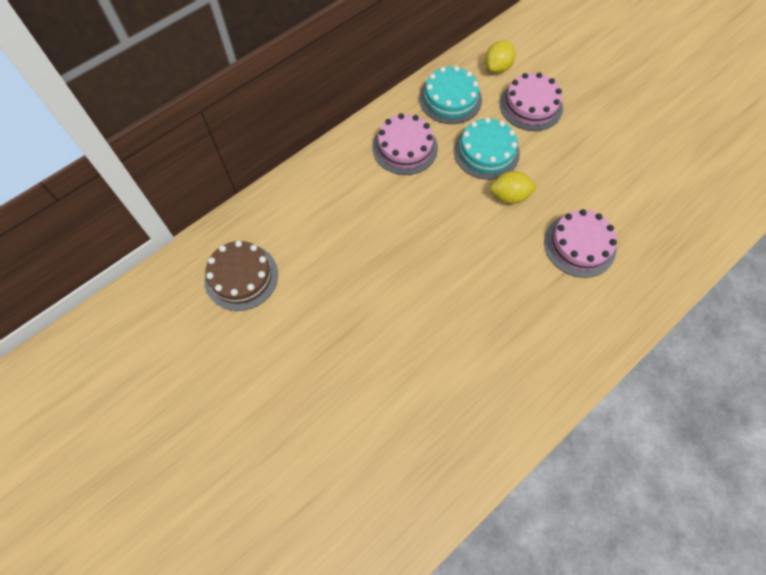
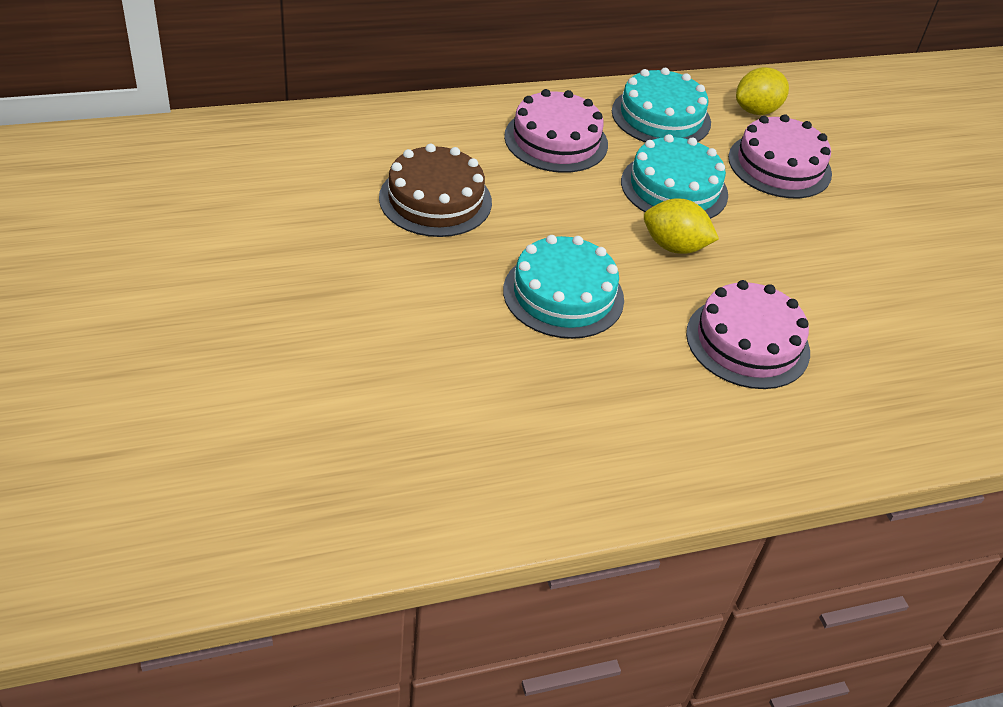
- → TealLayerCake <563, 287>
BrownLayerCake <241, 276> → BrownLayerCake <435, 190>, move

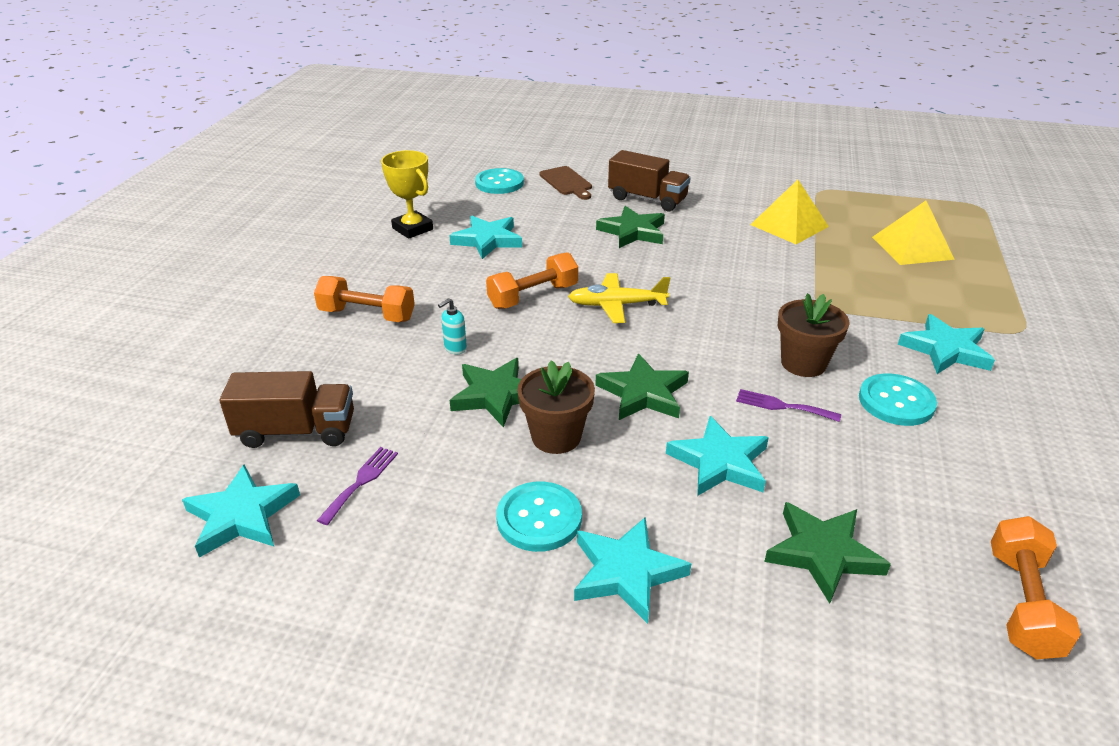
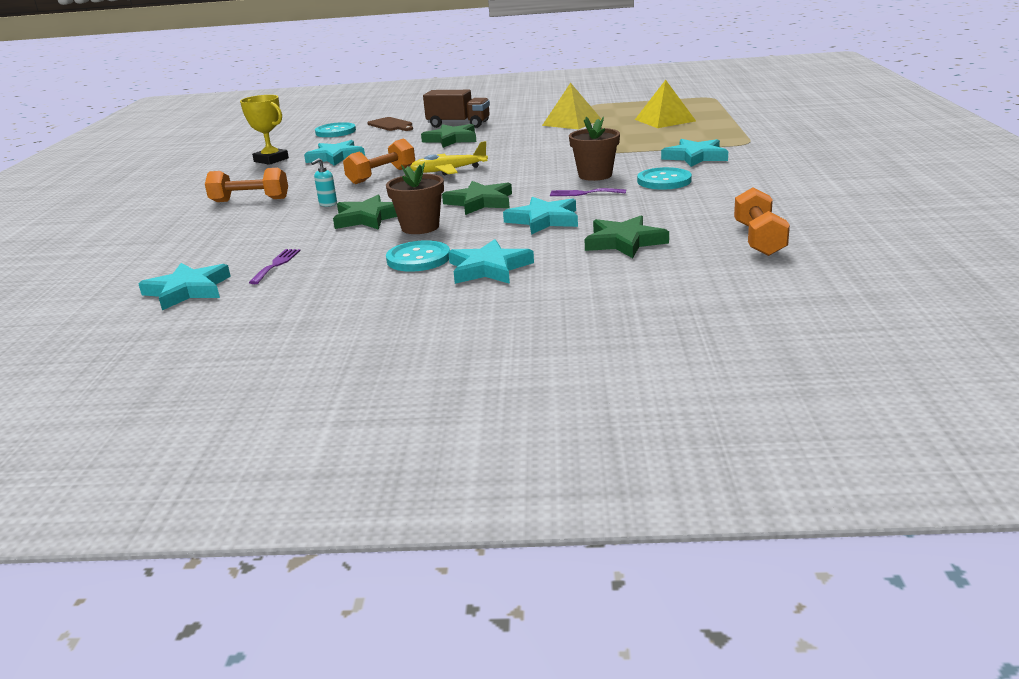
BrownLorry <287, 409> → -

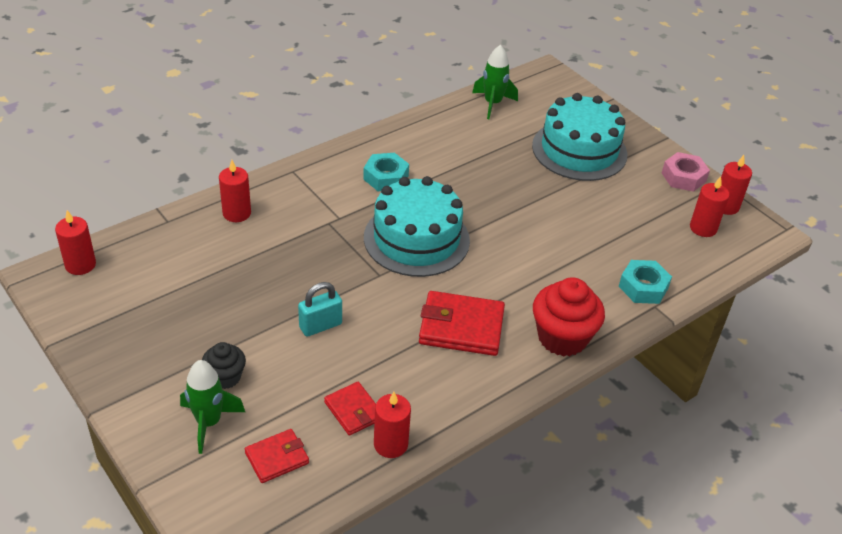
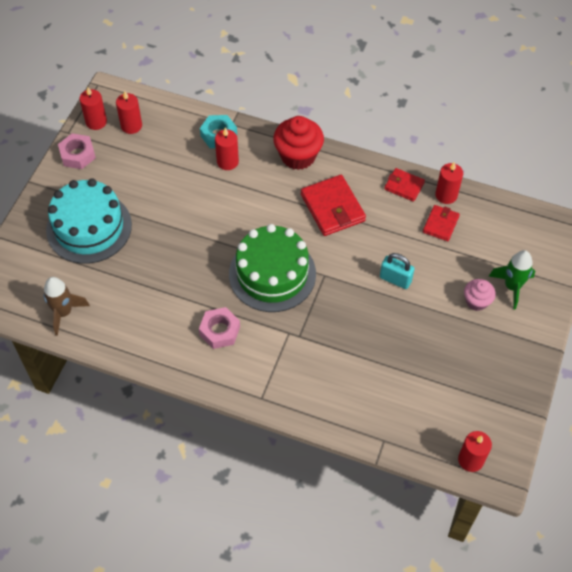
ScarletWaxCandle <235, 191> → ScarletWaxCandle <227, 149>, move
ScarletCardWallet <277, 456> → ScarletCardWallet <404, 185>, move
BlackFairyCake <224, 365> → PinkFairyCake <480, 295>
TealHexagonNut <386, 172> → PinkHexagonNut <219, 328>
TealLayerCake <417, 226> → LeafGreenLayerCake <272, 268>
LeafGreenToyRocket <495, 82> → BrownToyRocket <66, 306>

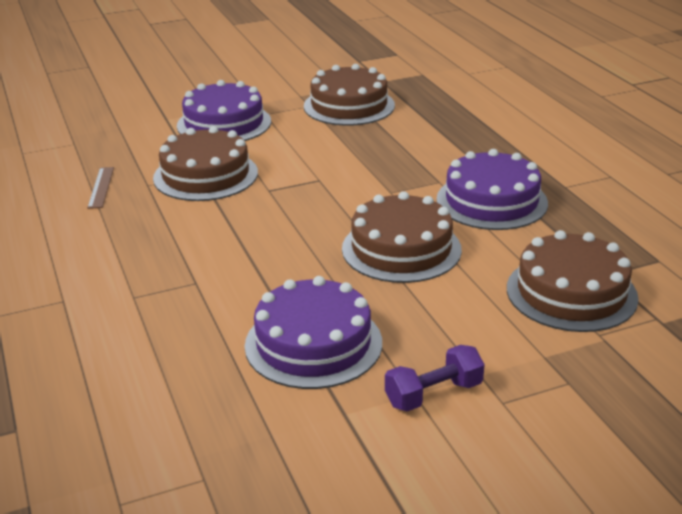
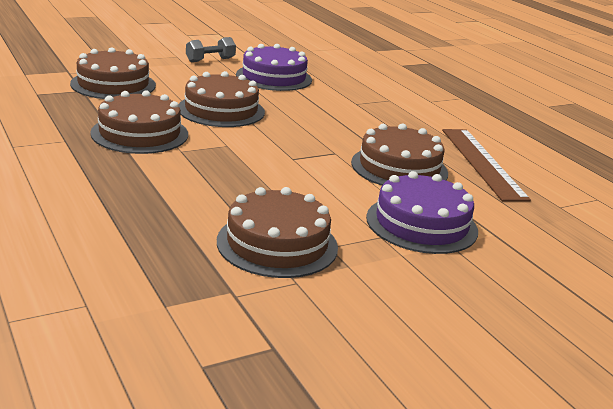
RoyalPurpleDumbbell <435, 378> → GreyDumbbell <211, 49>
RoyalPurpleLayerCake <492, 189> → BrownLayerCake <139, 122>
BrownMeasuringStick <100, 188> → BrownMeasuringStick <486, 165>, x2.22

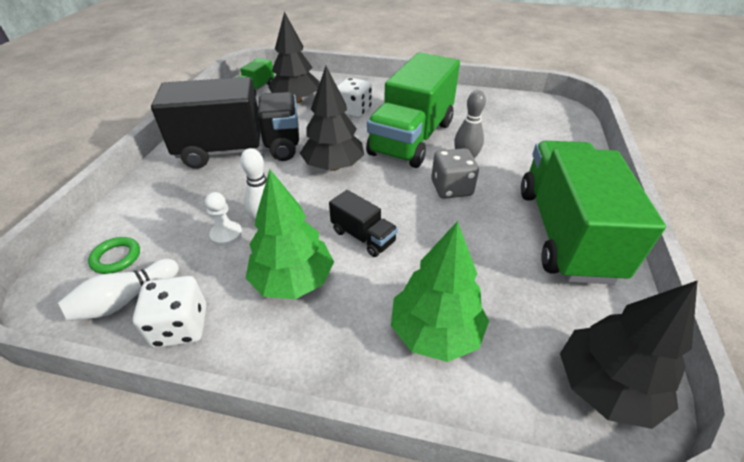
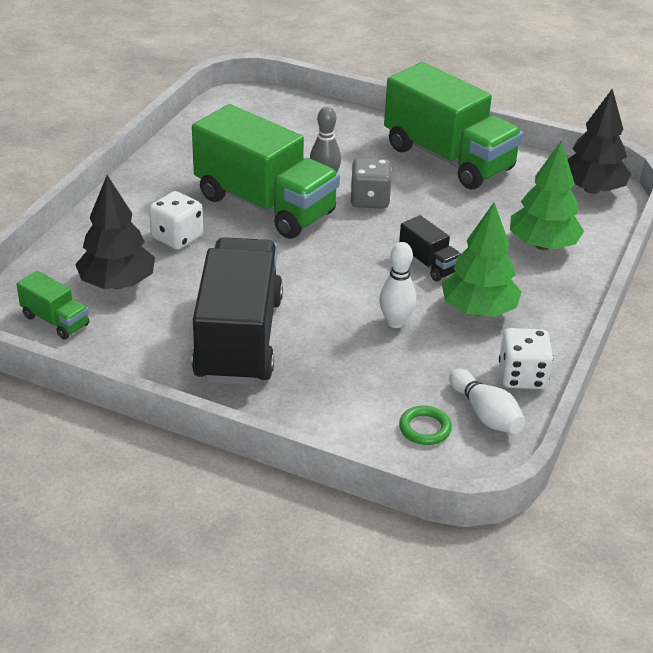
SnowWhiteChessPawn <223, 219> → -
BlackTree <332, 118> → -
BlackLorry <363, 223> → BlackLorry <430, 248>, 90 degrees clockwise
LeafGreenLorry <593, 212> → LeafGreenLorry <453, 125>, 150 degrees counterclockwise

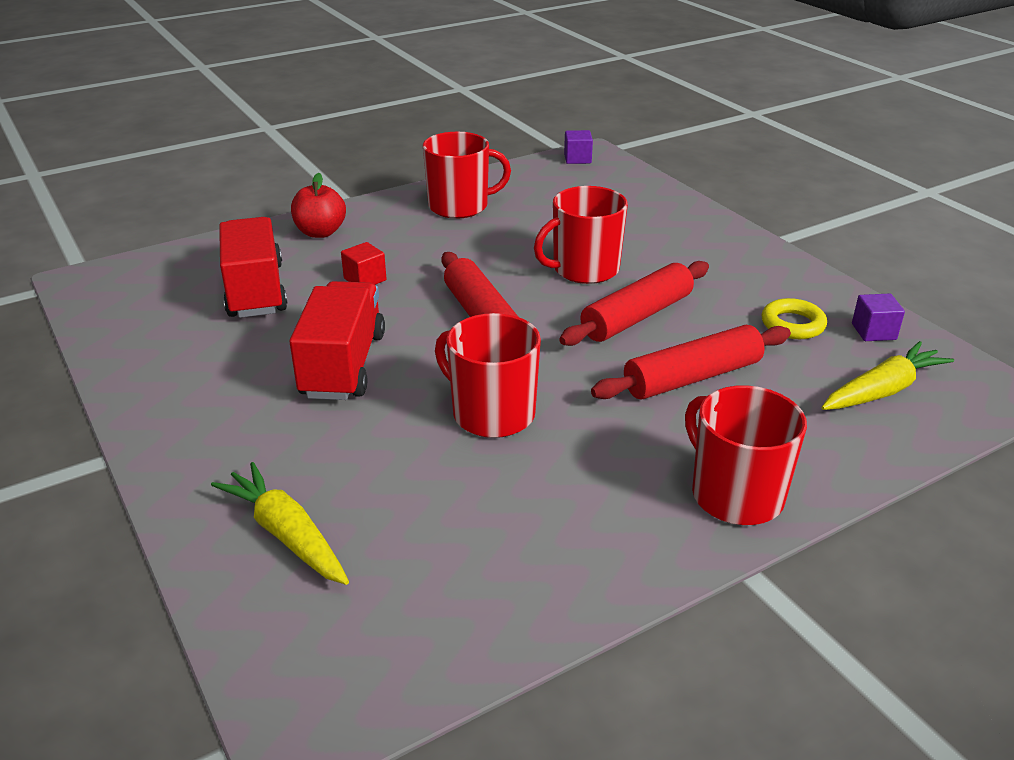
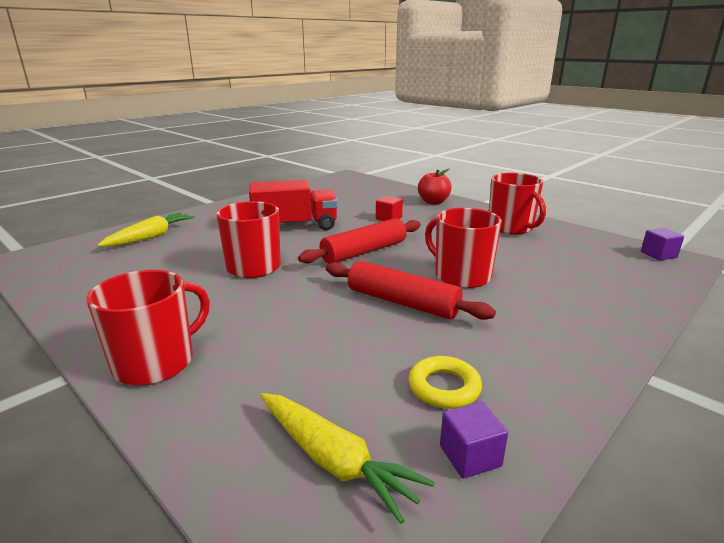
ScarletLorry <253, 267> → -
ScarletDoughRoller <691, 362> → -

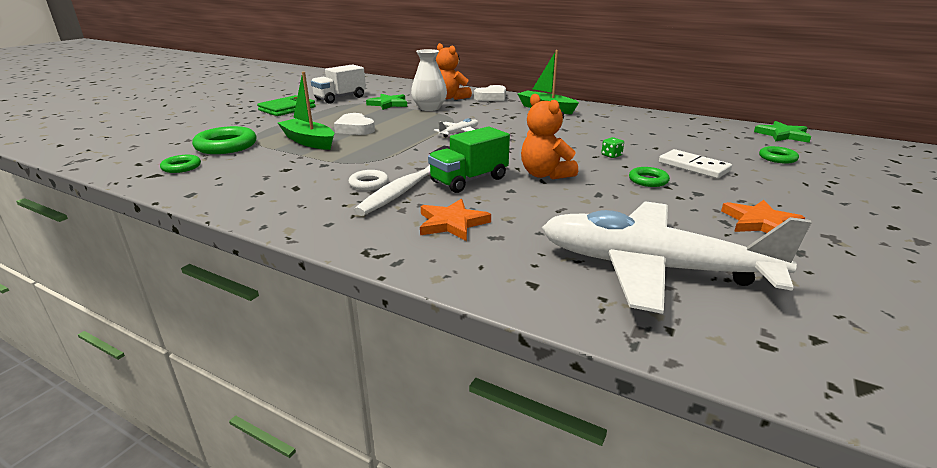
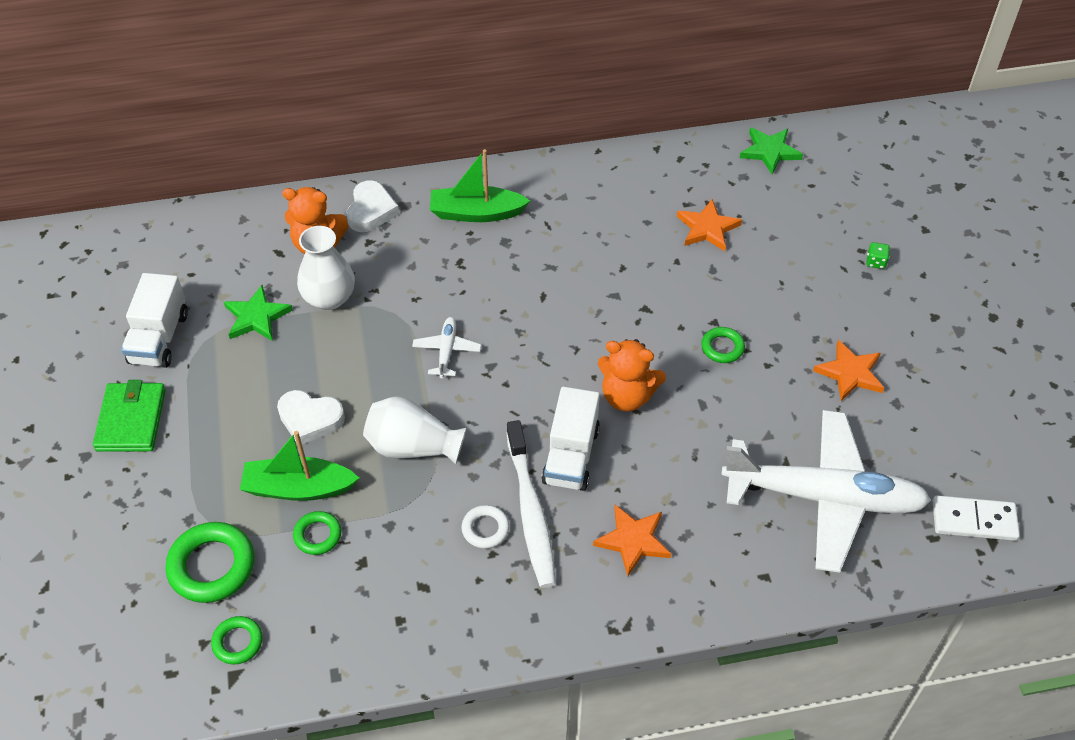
- → SnowWhiteFlowerVase <414, 430>
- → OrangeColouredStarShape <709, 225>
LeafGreenGameDie <612, 147> → LeafGreenGameDie <878, 255>, move
SnowWhiteDomino <695, 164> → SnowWhiteDomino <976, 518>, move
LeafGreenRing <779, 155> → LeafGreenRing <317, 533>, move
LeafGreenLorry <469, 160> → SnowWhiteLorry <570, 439>
SnowWhiteToyPlane <677, 257> → SnowWhiteToyPlane <826, 491>, 150 degrees counterclockwise

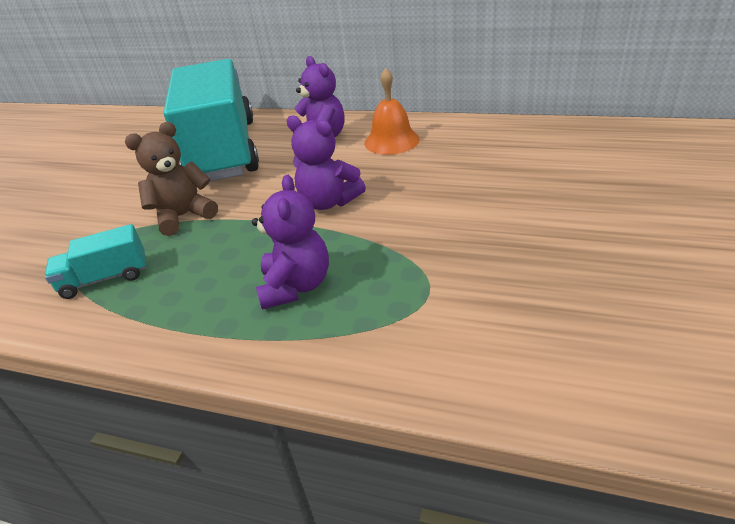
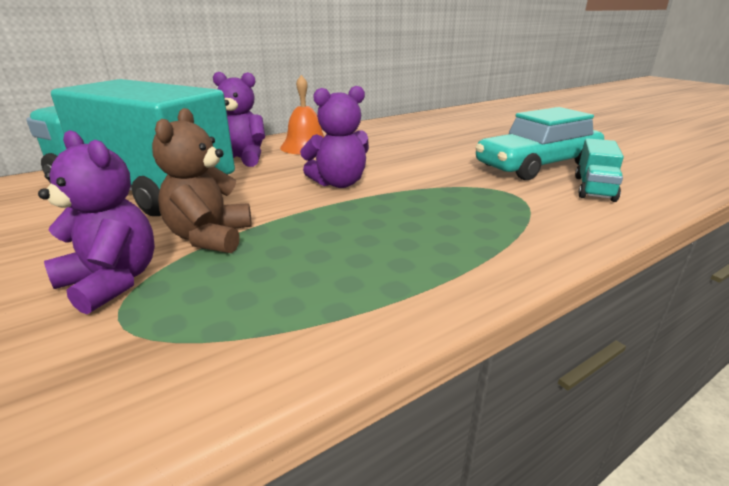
- → TealToyCar <539, 143>
TealLorry <95, 261> → TealLorry <599, 170>, move
RoyalPurpleTeddyBear <290, 242> → RoyalPurpleTeddyBear <96, 222>, move

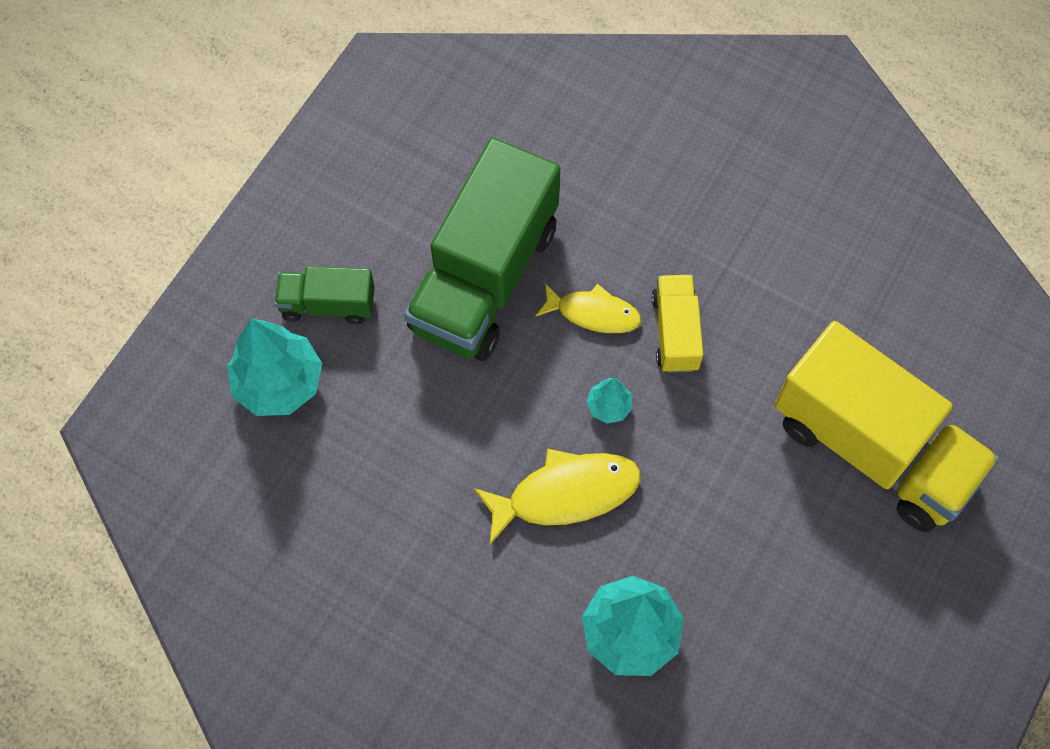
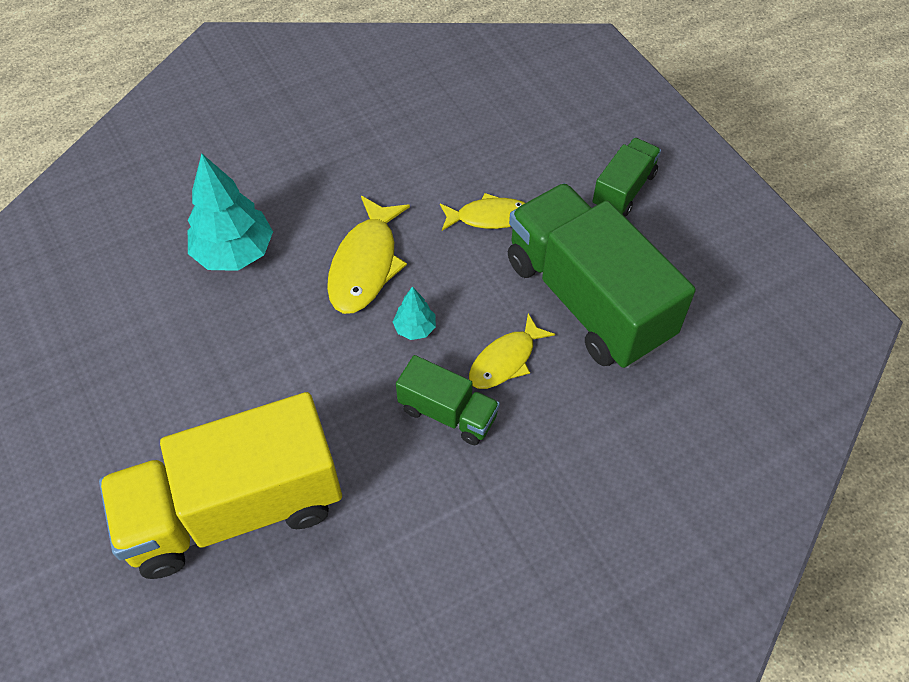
TealTree <274, 367> → -
- → BrightYellowToyFish <482, 212>
BrightYellowLorry <677, 324> → LeafGreenLorry <448, 400>

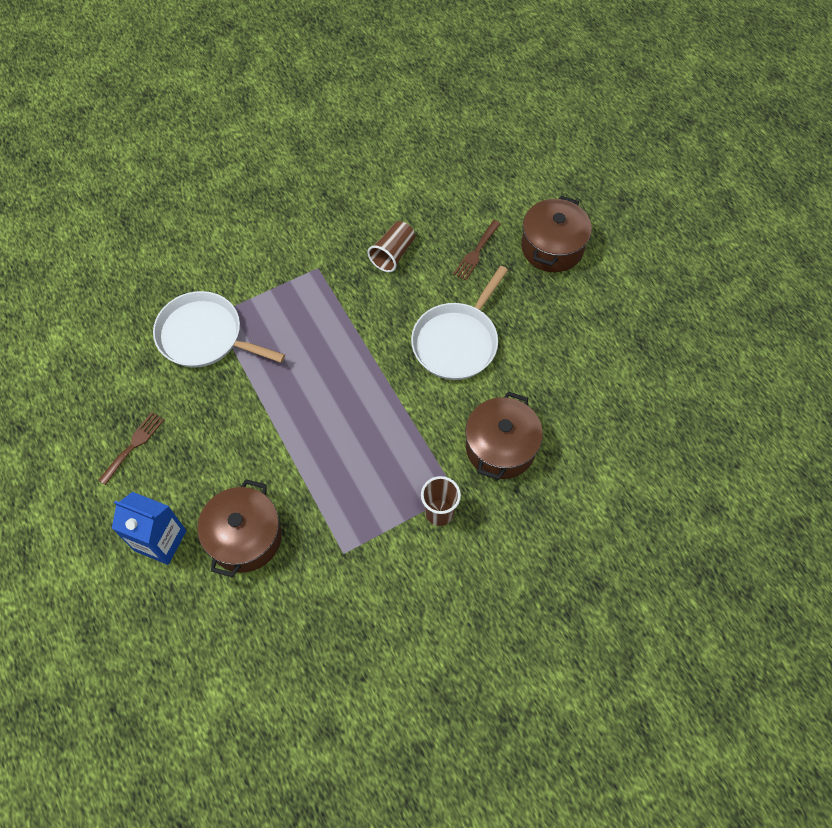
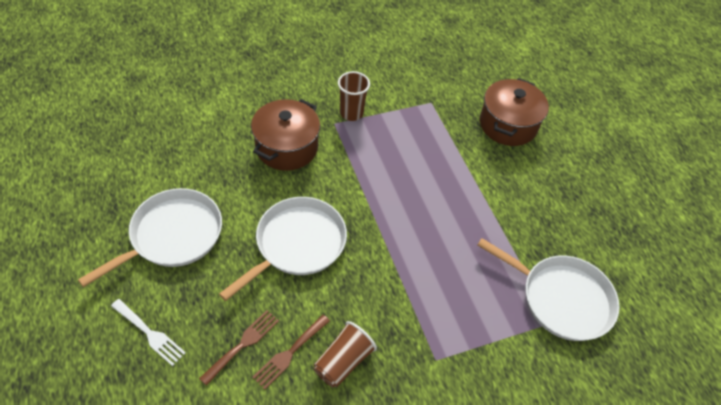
BlueCarton <149, 528> → -
- → SnowWhiteSkillet <150, 237>
BrownDinnerFork <131, 448> → BrownDinnerFork <291, 352>, move
BrownStockpot <556, 234> → SnowWhiteDinnerFork <148, 332>

